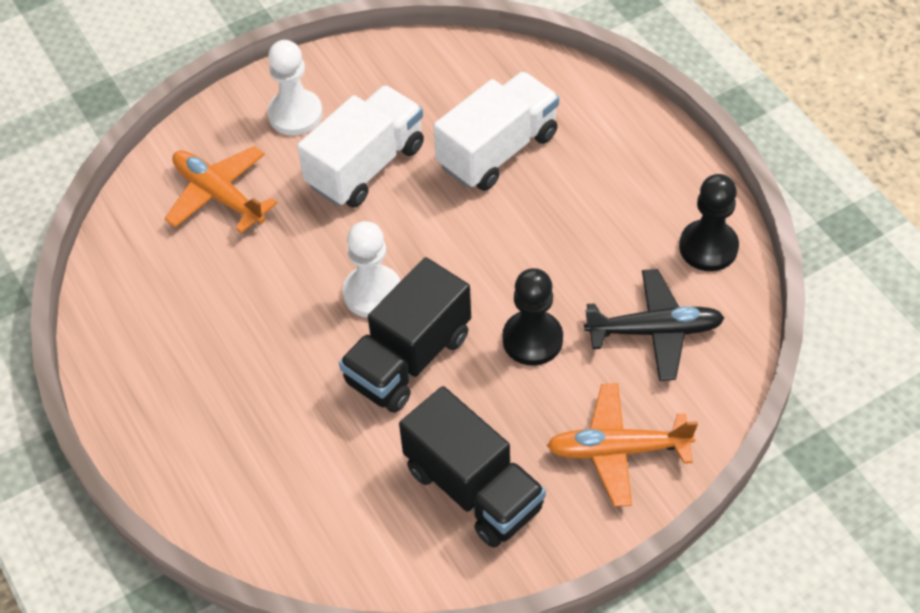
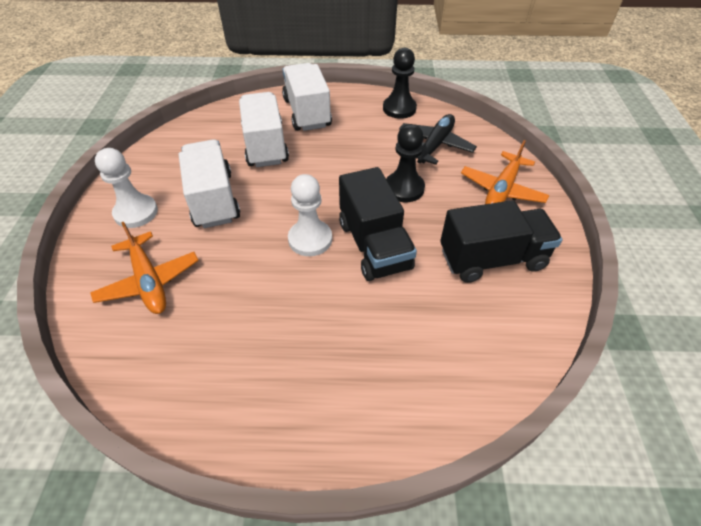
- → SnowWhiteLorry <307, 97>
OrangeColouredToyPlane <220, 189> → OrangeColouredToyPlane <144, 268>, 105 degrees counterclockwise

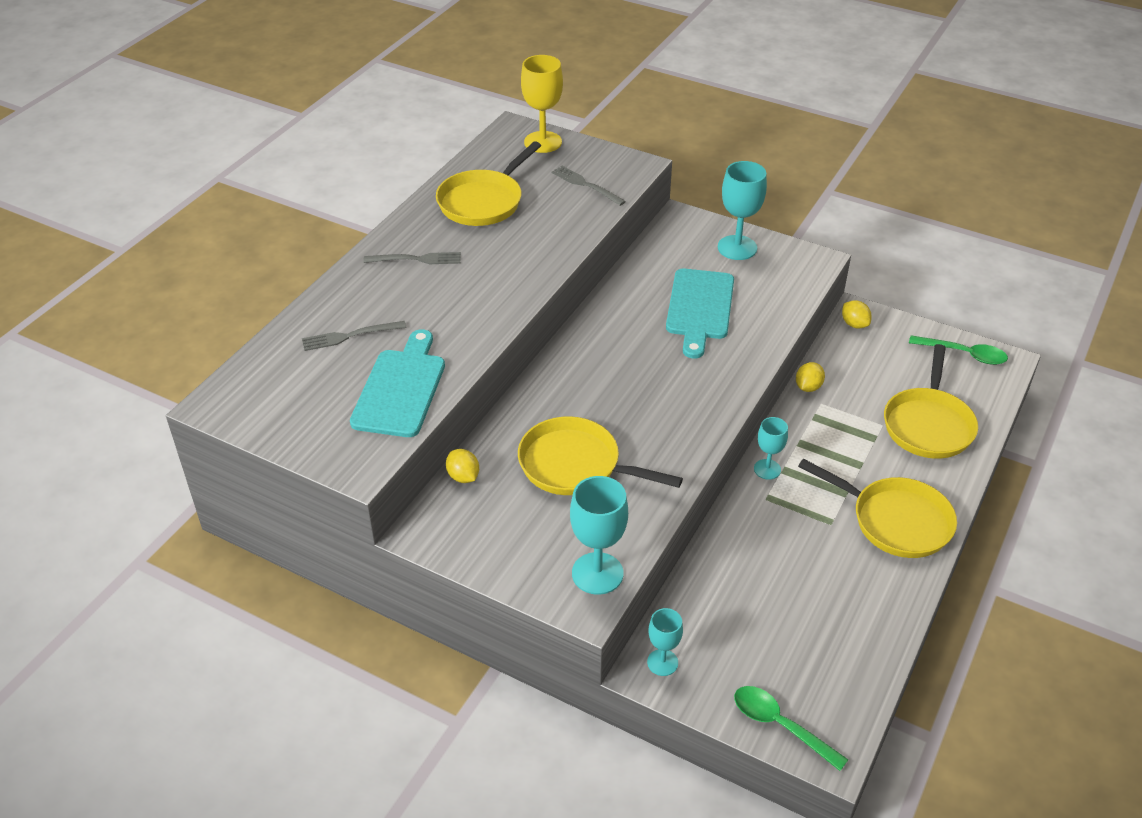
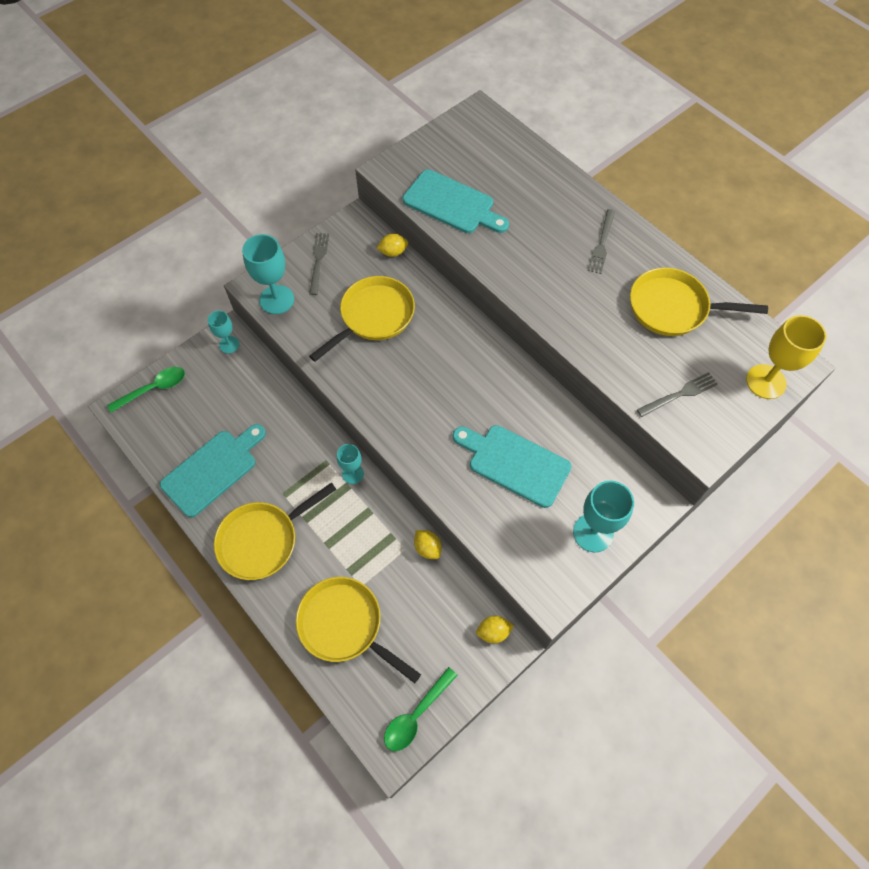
- → TealChoppingBoard <213, 470>
GreyDinnerFork <354, 336> → GreyDinnerFork <319, 264>, move
BrightYellowSkillet <488, 183> → BrightYellowSkillet <699, 302>, 45 degrees counterclockwise

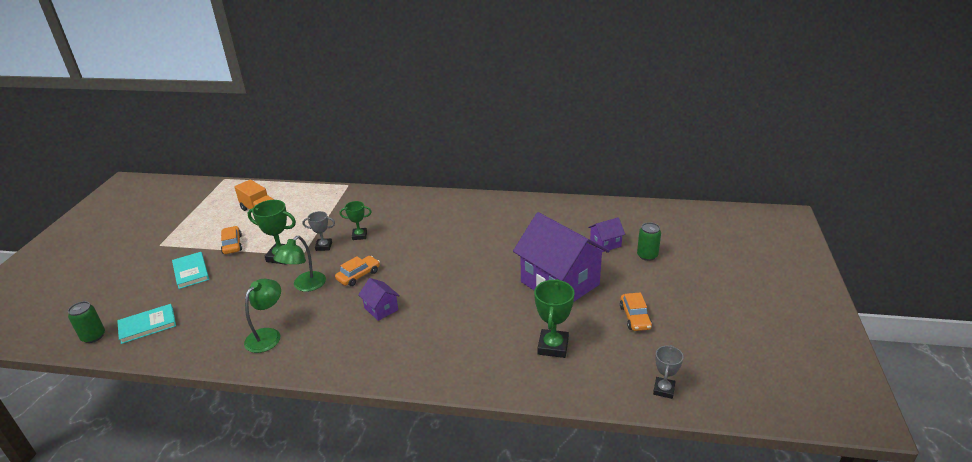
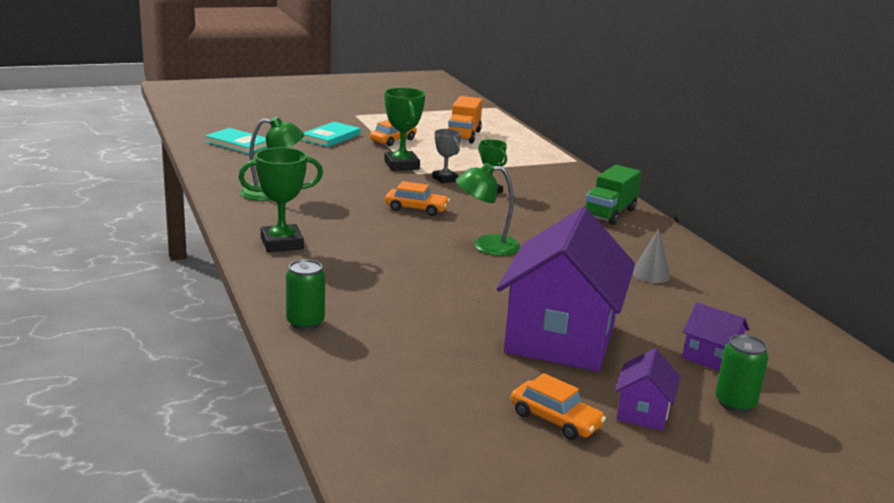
GreyPrizeCup <668, 372> → -
- → LeafGreenLorry <612, 195>
- → GreySolidCone <651, 256>
LeafGreenCan <86, 322> → LeafGreenCan <305, 294>, move
LeafGreenLamp <299, 264> → LeafGreenLamp <488, 209>, move
RoyalPurpleToyHouse <379, 299> → RoyalPurpleToyHouse <647, 389>, move
LeafGreenPrizeCup <554, 318> → LeafGreenPrizeCup <280, 199>, move
OrangeColouredToyCar <636, 311> → OrangeColouredToyCar <558, 406>, 105 degrees counterclockwise

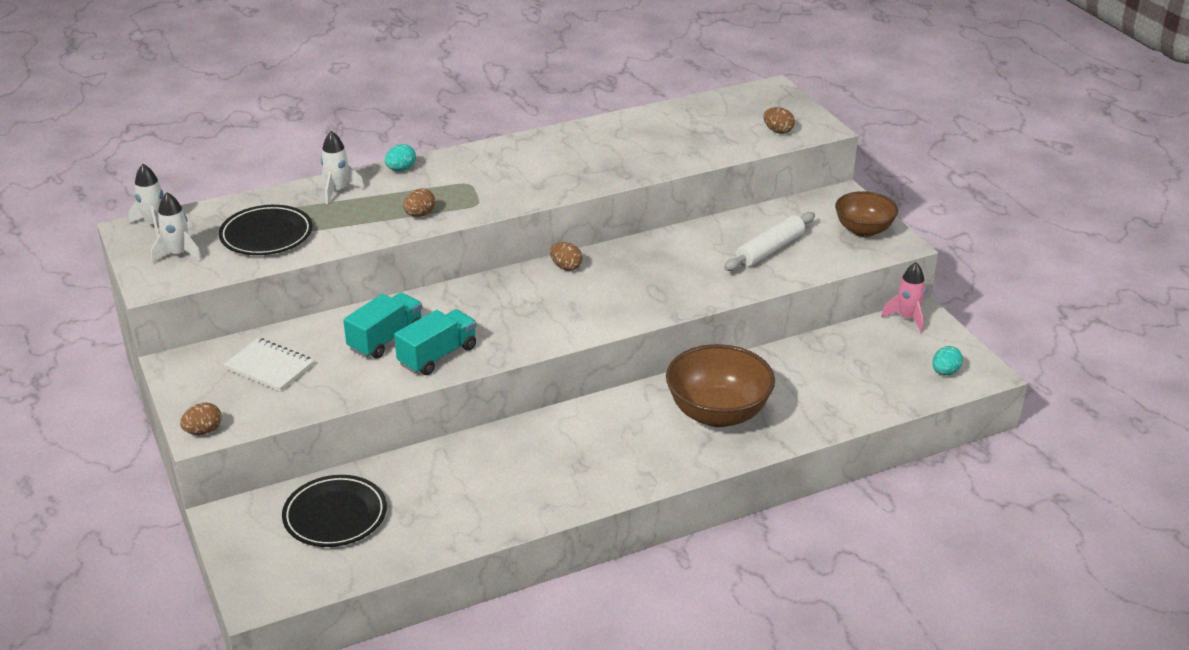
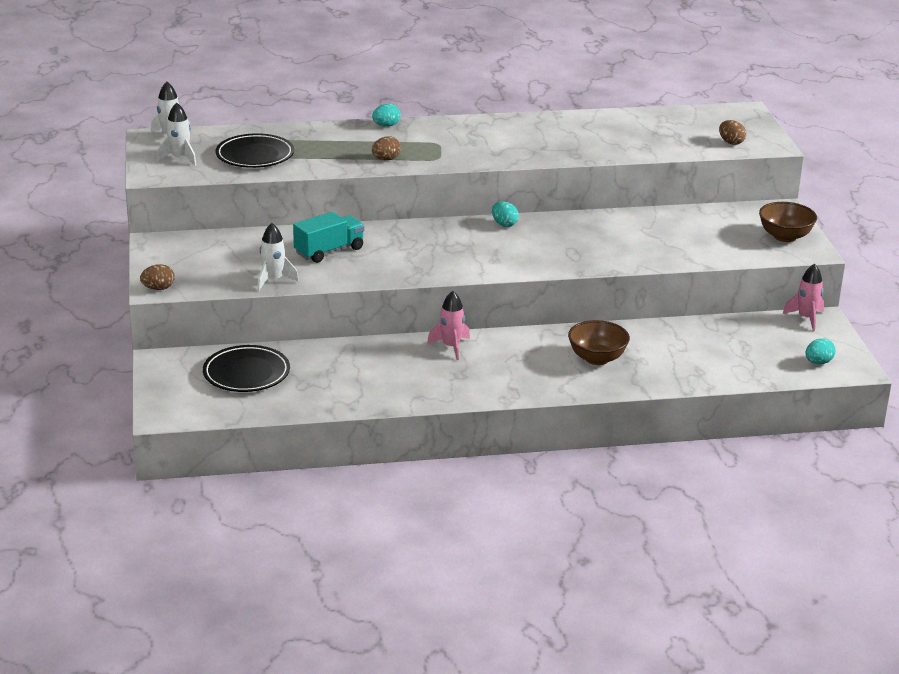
SnowWhiteExerciseBook <268, 365> → -
TealLorry <435, 342> → -
SnowWhiteDoughRoller <769, 241> → -
- → PinkToyRocket <448, 325>
SnowWhiteToyRocket <343, 167> → SnowWhiteToyRocket <278, 257>, move
BrownToyEgg <566, 256> → TealToyEgg <505, 214>
BrownServingBowl <720, 385> → BrownServingBowl <599, 342>, x0.64

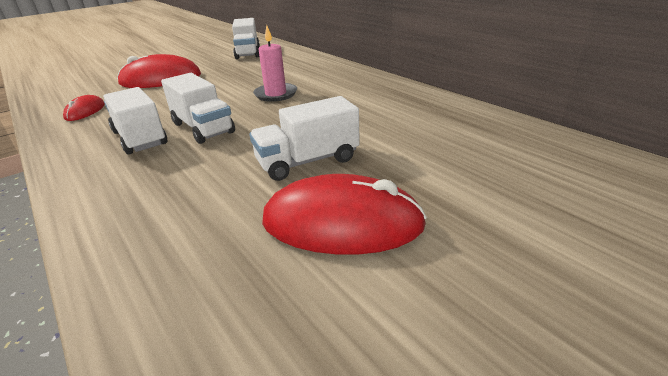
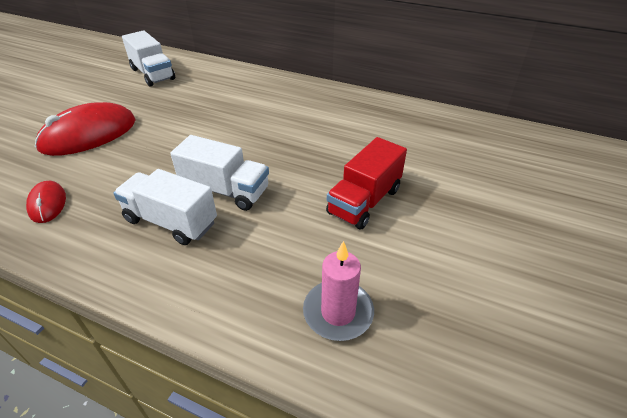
ScarletComputerMouse <344, 214> → -
PinkWaxCandle <275, 63> → PinkWaxCandle <338, 291>, move
SnowWhiteLorry <304, 138> → ScarletLorry <366, 183>

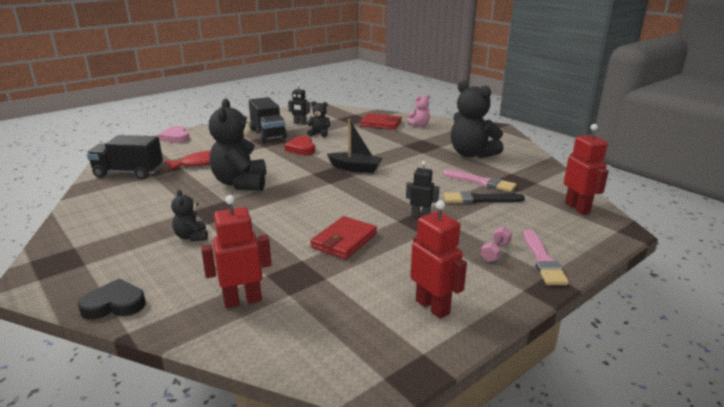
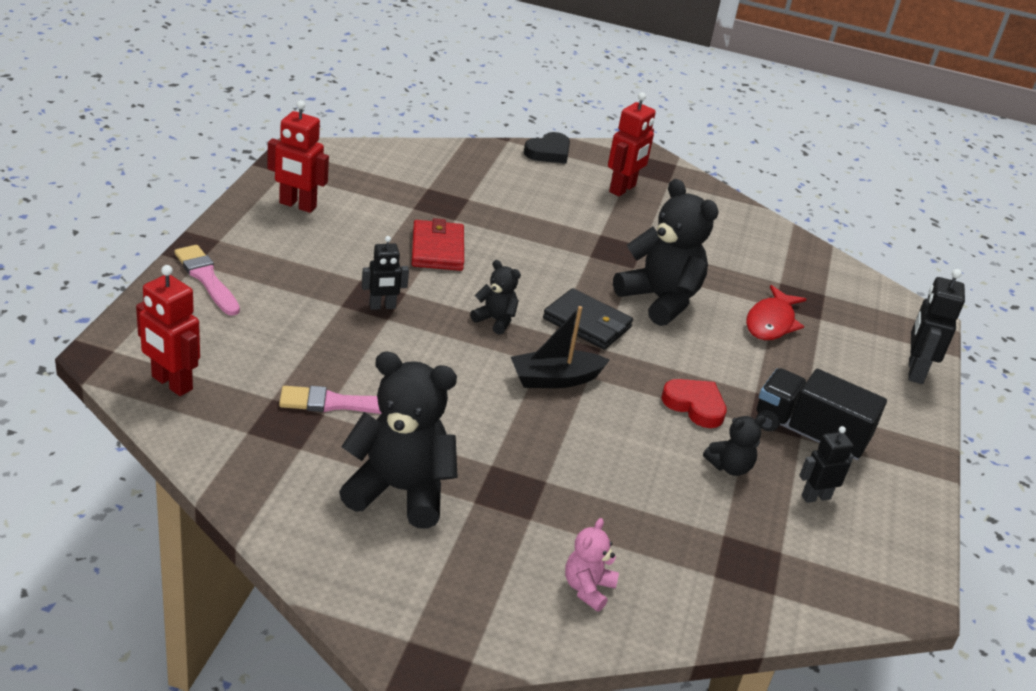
BlackLorry <125, 157> → -
ScarletCardWallet <381, 121> → -
BlackBrush <484, 197> → -
PinkDumbbell <496, 244> → -
- → BlackCardWallet <588, 319>
BlackTeddyBear <189, 215> → BlackTeddyBear <495, 297>, move
ScarletToyRobot <236, 251> → ScarletToyRobot <632, 144>, move
PinkHeartShape <173, 134> → BlackToyRobot <936, 326>

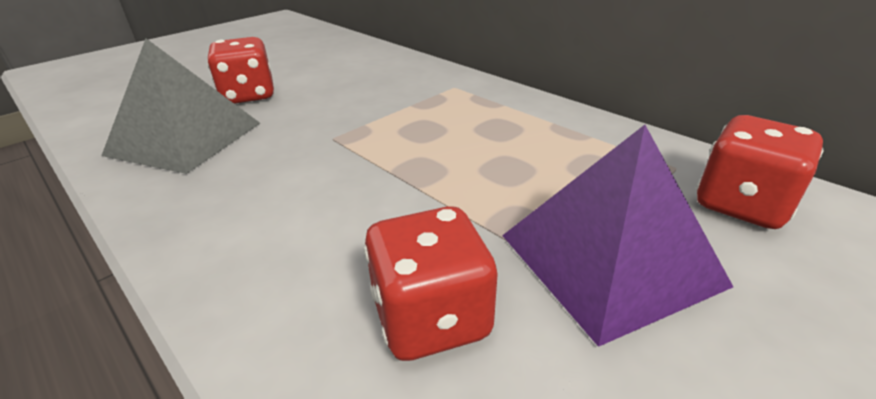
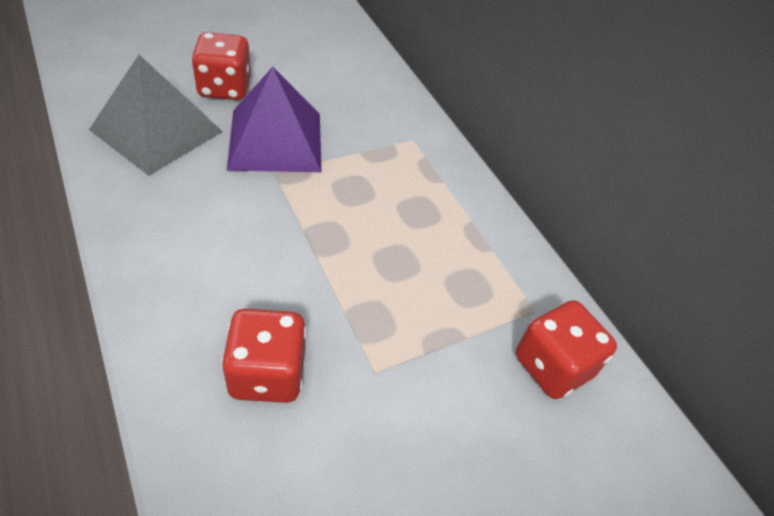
RoyalPurplePyramid <617, 236> → RoyalPurplePyramid <274, 119>, move

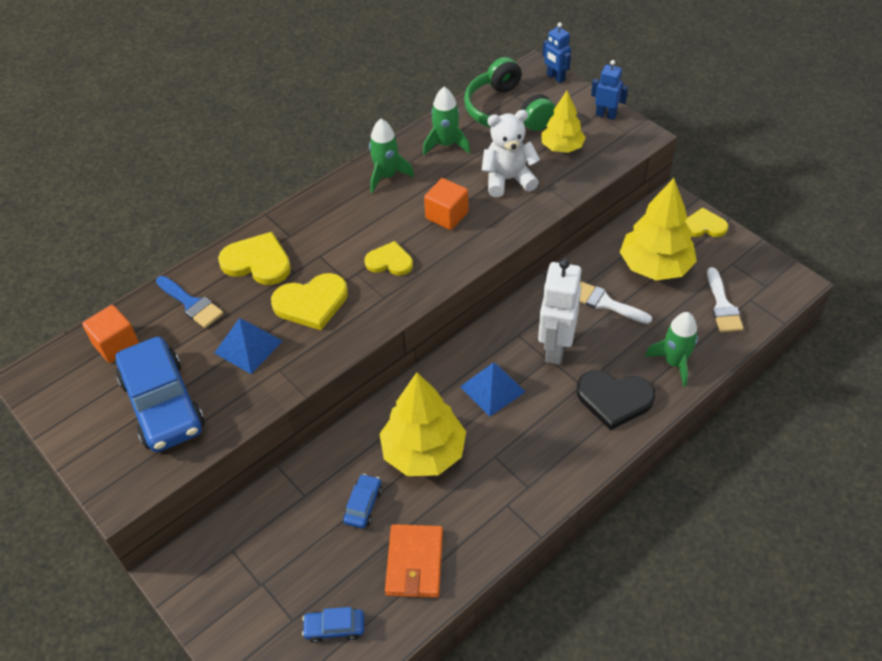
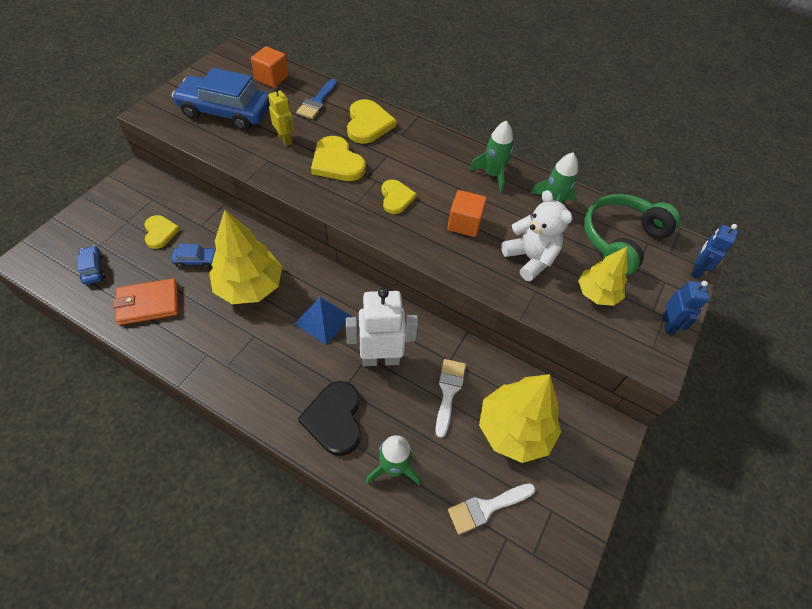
BrightYellowHeartShape <706, 222> → BrightYellowHeartShape <162, 232>, move
BluePyramid <248, 346> → BrightYellowToyRobot <281, 116>
BlueToyCar <160, 394> → BlueToyCar <221, 99>, 60 degrees clockwise

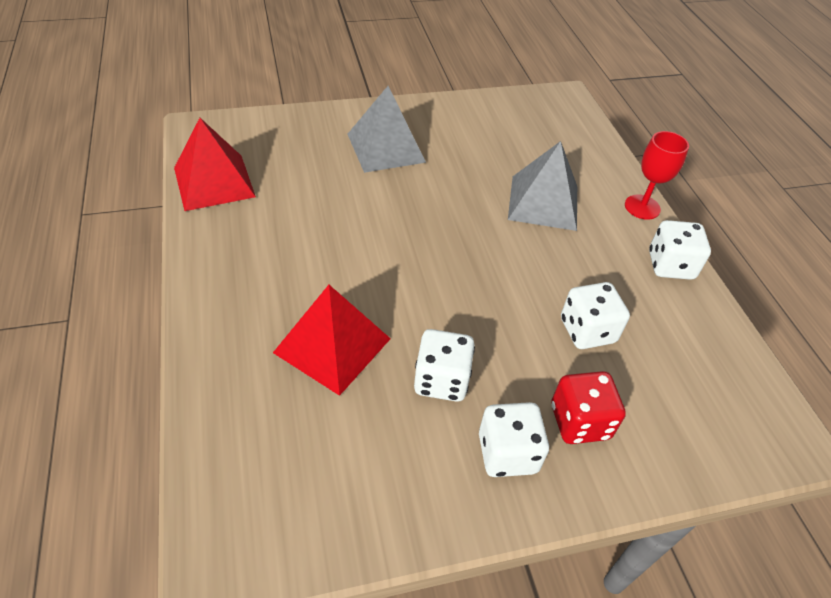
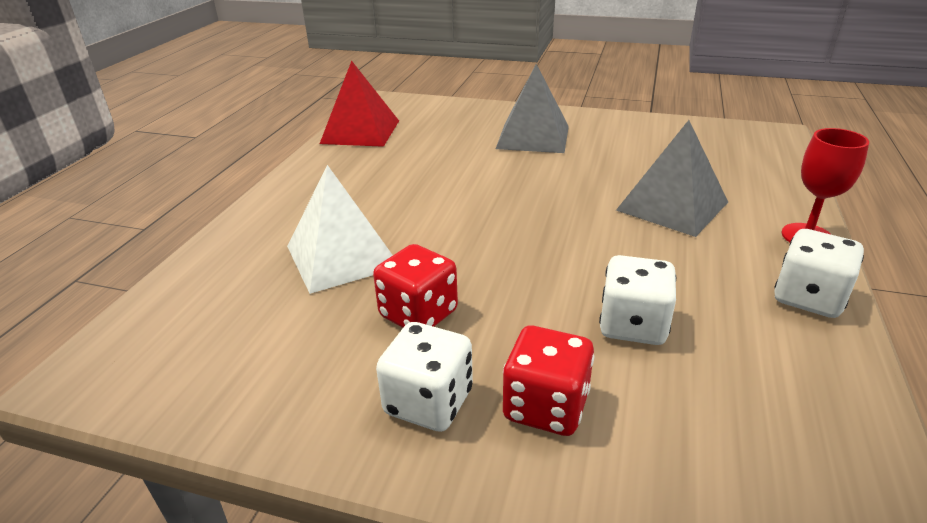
ScarletPyramid <332, 340> → SnowWhitePyramid <340, 229>
SnowWhiteGameDie <444, 365> → ScarletGameDie <415, 286>

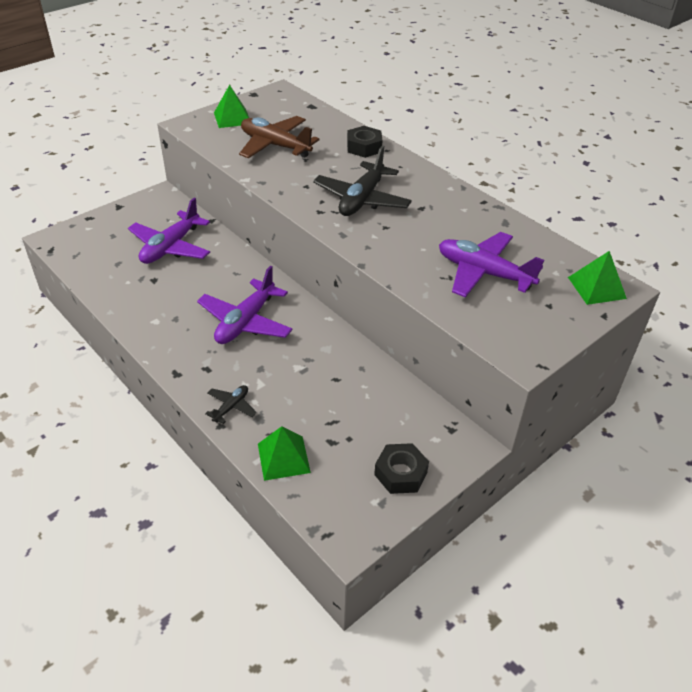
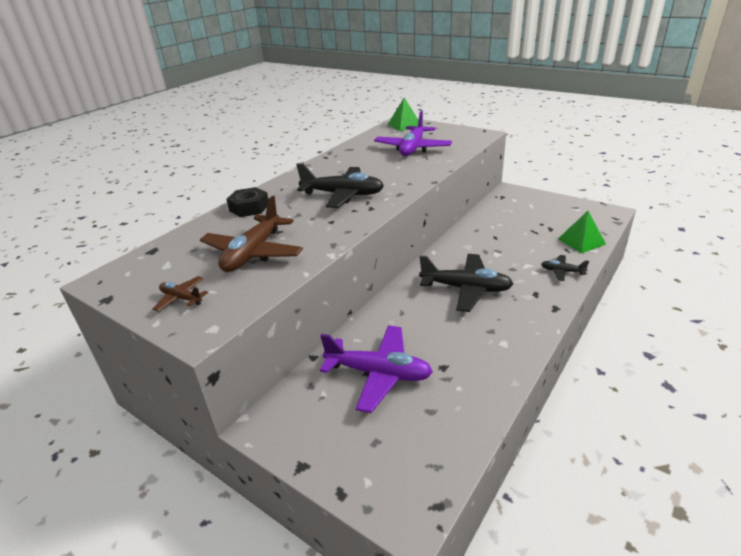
BlackHexagonNut <401, 468> → -
LeafGreenPyramid <231, 106> → BrownToyPlane <180, 293>
RoyalPurpleToyPlane <245, 305> → BlackToyPlane <466, 283>

